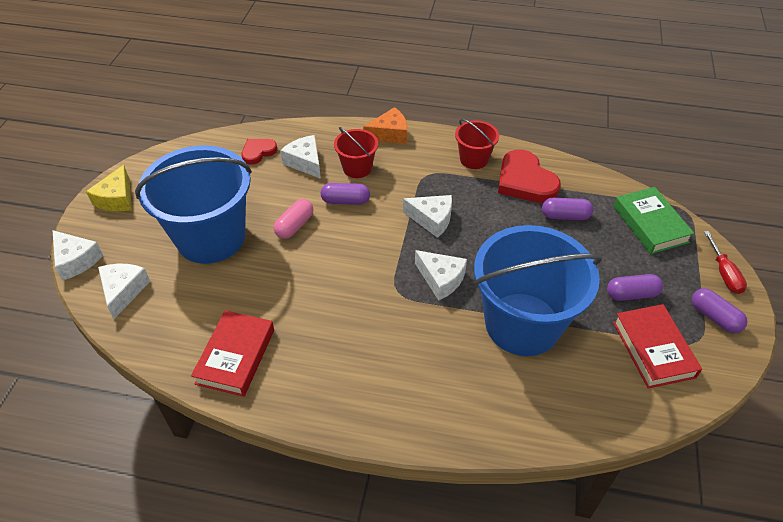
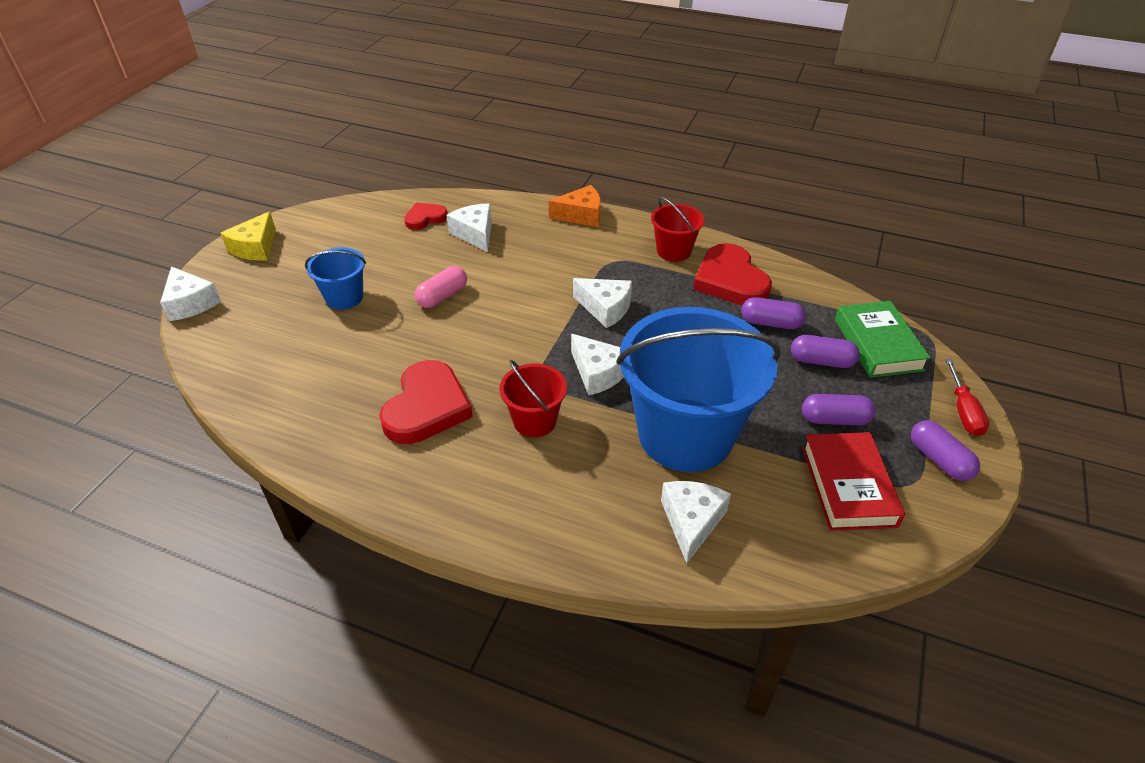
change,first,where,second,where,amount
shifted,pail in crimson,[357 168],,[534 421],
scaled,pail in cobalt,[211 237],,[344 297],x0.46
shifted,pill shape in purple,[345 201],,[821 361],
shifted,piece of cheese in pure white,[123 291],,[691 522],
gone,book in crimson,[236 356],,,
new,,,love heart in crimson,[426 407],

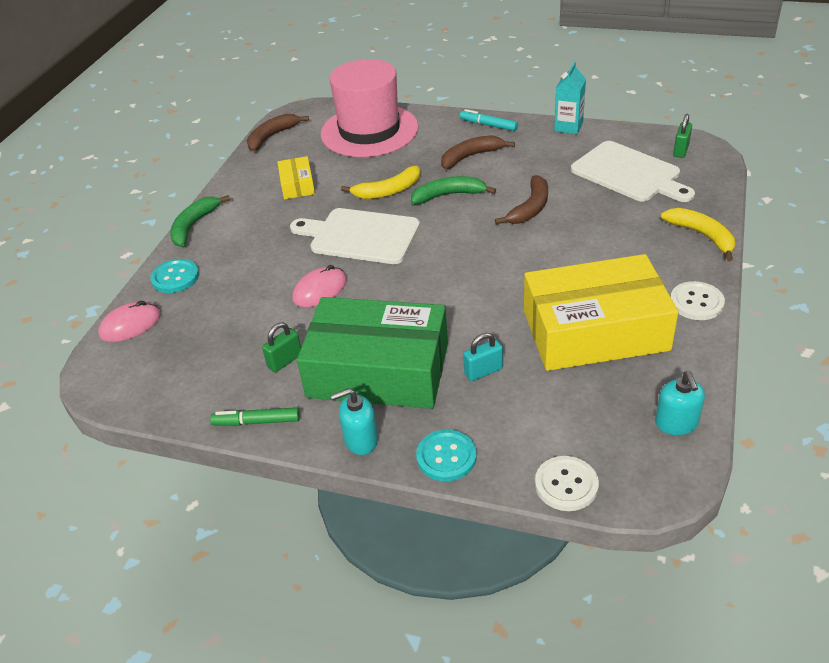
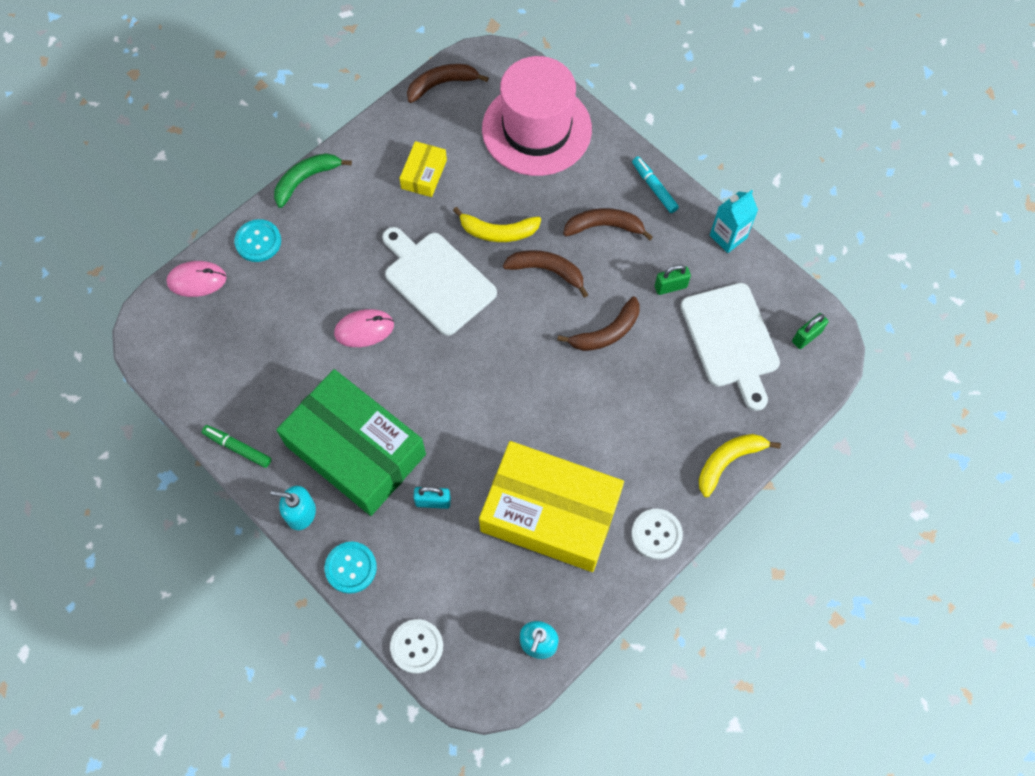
change,first,where,second,where,amount
repainted,banana in leaf-green,[449 195],banana in brown,[547 271],
rotated,banana in bright yellow,[702 236],,[728 461],120 degrees counterclockwise
shifted,small lock in leaf-green,[285 361],,[670 287],

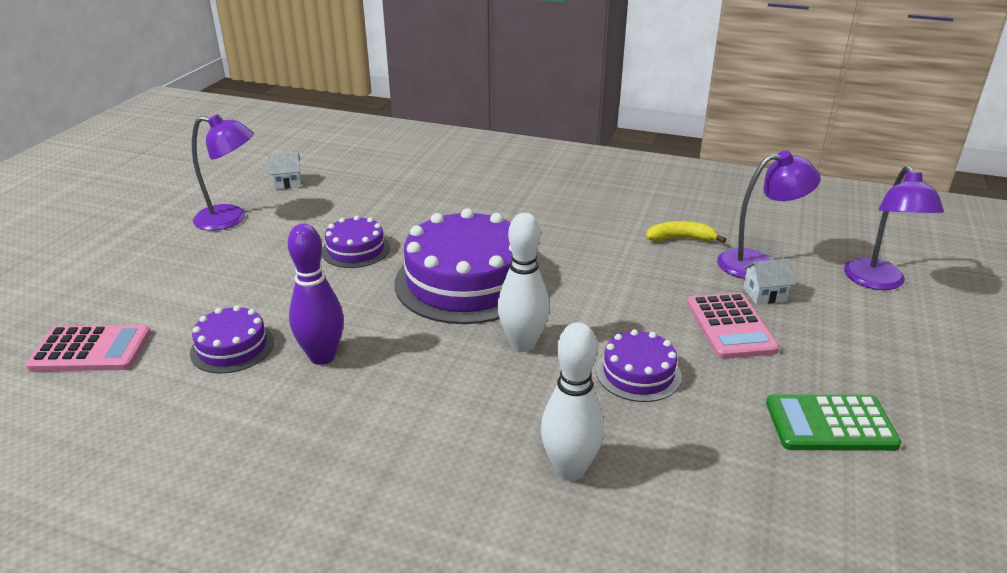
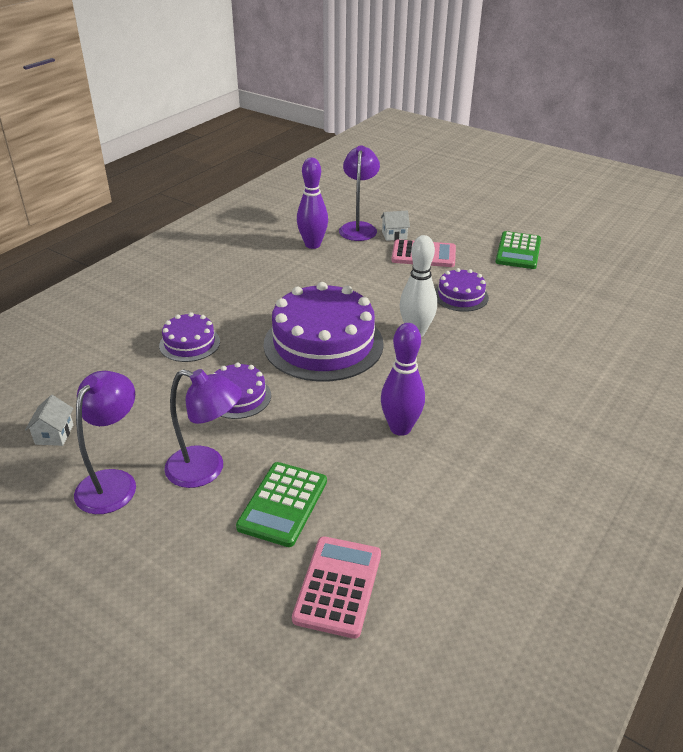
change,first,where,second,where,amount
shifted,lamp in purple,[878 282],,[206 470],
swapped,banana in bright yellow,[681 239],tenpin in purple,[312 245],
rotated,cottage in pure white,[764 294],,[394 235],75 degrees clockwise
shifted,gateau in purple,[232 347],,[189 343],
gone,tenpin in pure white,[569 469],,,
new,,,adding machine in leaf-green,[283 504],

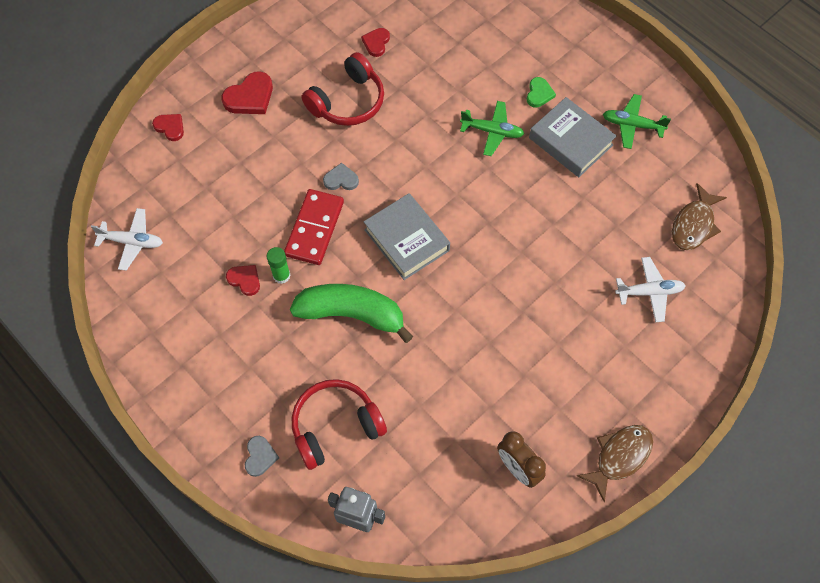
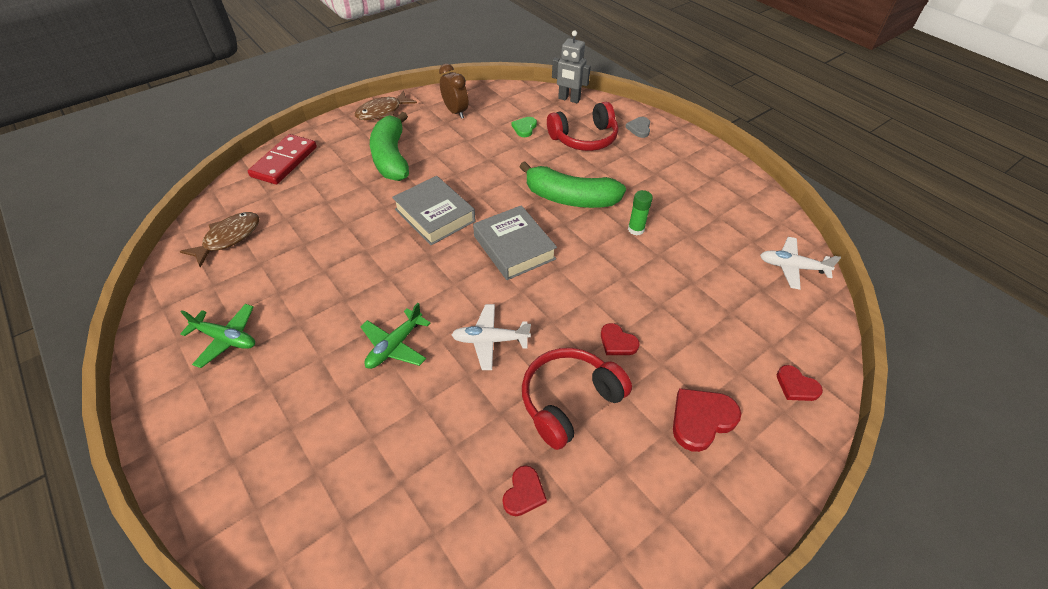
change,first,where,second,where,amount
shifted,love heart in leaf-green,[539 94],,[524 128],
shifted,book in grey,[570 141],,[435 215],
rotated,toy plane in leaf-green,[492 131],,[395 346],75 degrees counterclockwise
gone,love heart in grey,[341 179],,,
shifted,domino piece in crimson,[314 228],,[284 162],
shifted,toy plane in pure white,[649 292],,[490 340],
shifted,love heart in crimson,[245 280],,[617 342],
new,,,banana in leaf-green,[391 158],

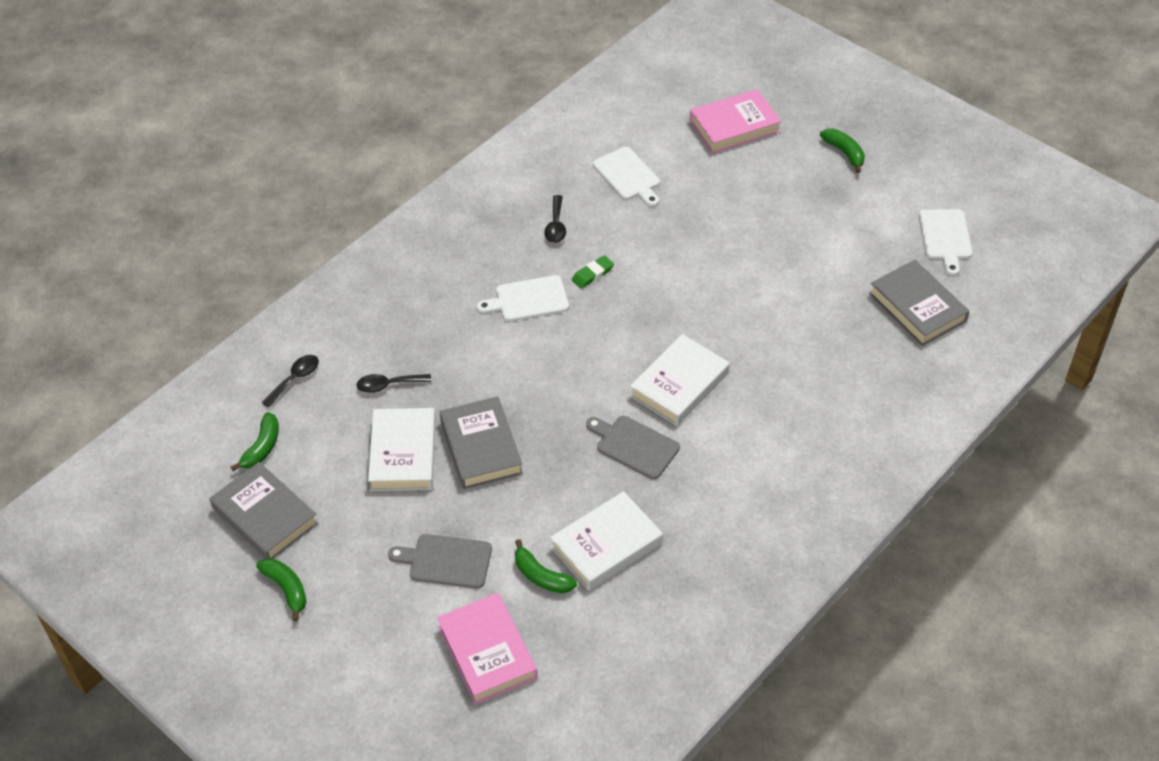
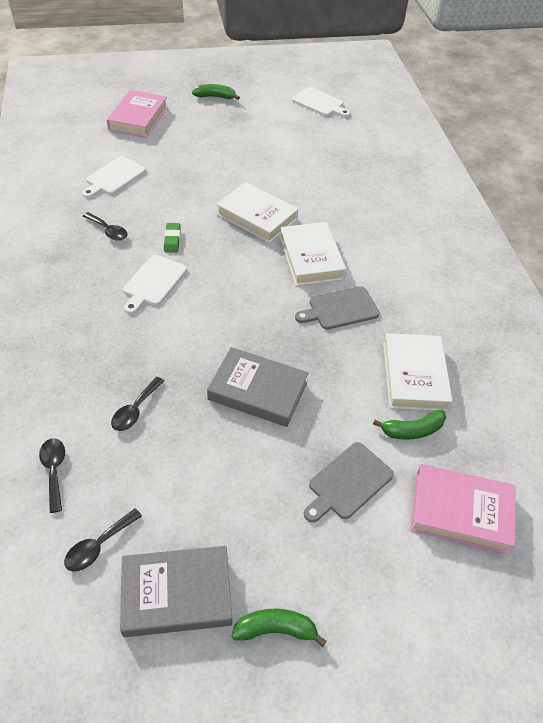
change,first,where,second,where,amount
rotated,bread board in pure white,[628 176],,[114 177],120 degrees clockwise
gone,book in grey,[917 307],,,
shifted,book in pure white,[403 454],,[257 217],
swapped,banana in leaf-green,[262 448],teaspoon in ebony,[98 545],

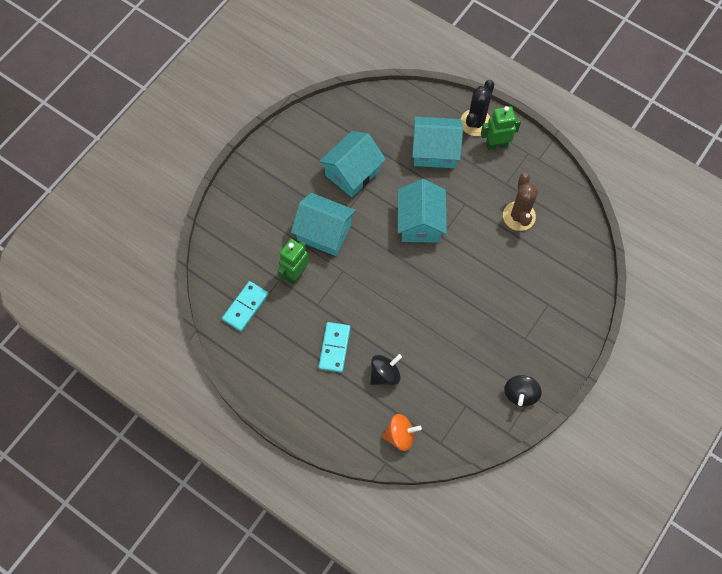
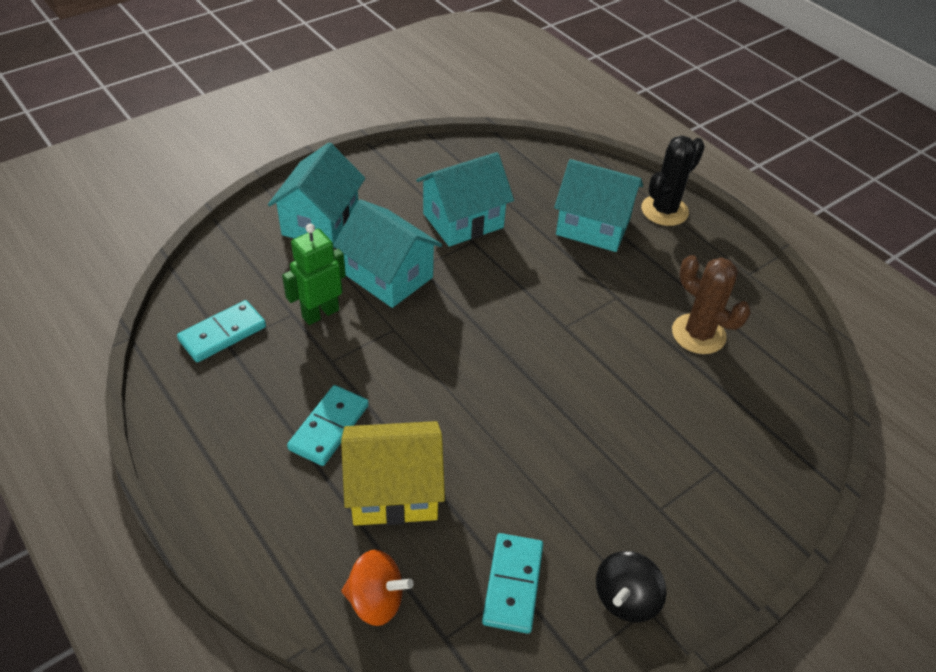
change,first,where,second,where,amount
gone,robot in leaf-green,[496 144],,,
rotated,saguaro cactus in brown,[519 216],,[698 334],60 degrees counterclockwise
shifted,cottage in teal,[420 223],,[320 222],
swapped,spinning top in ebony,[385 374],cottage in bright yellow,[394 491],
new,,,domino piece in teal,[512 584],

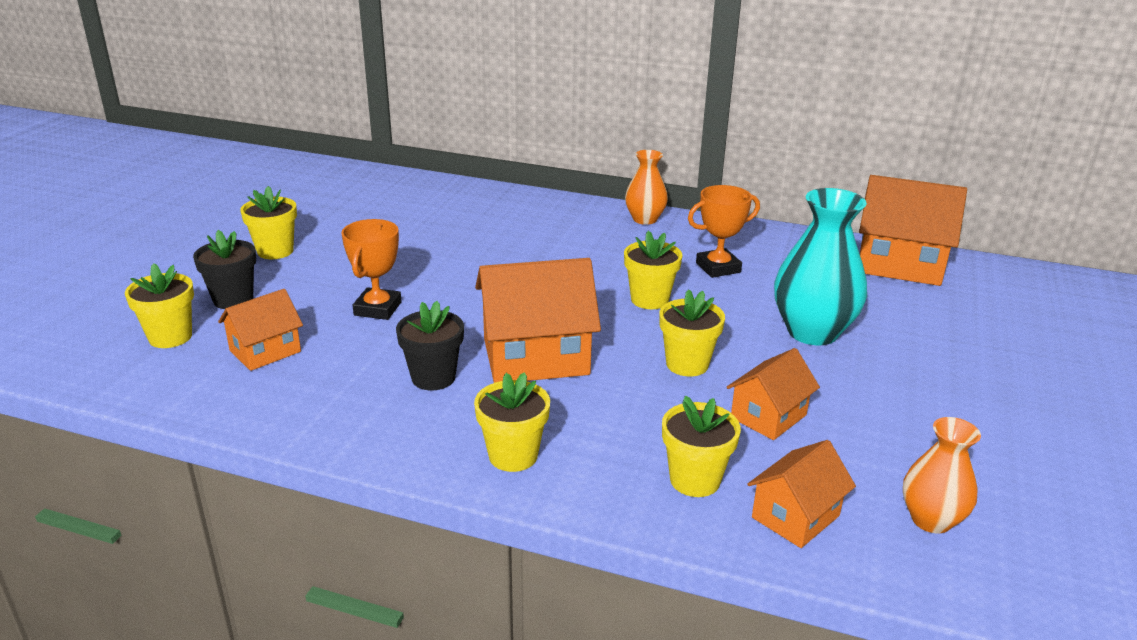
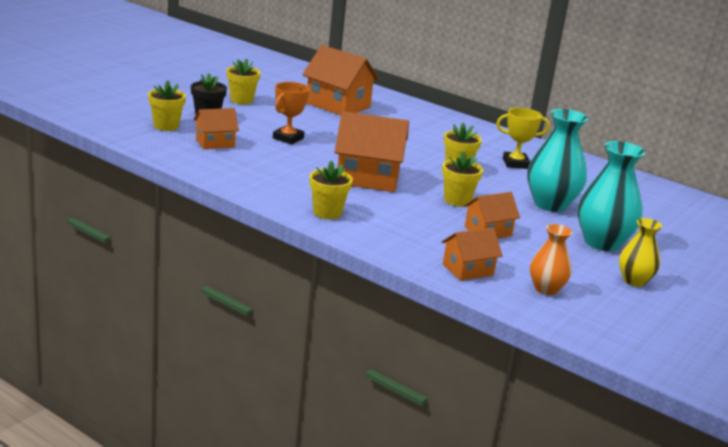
change,first,where,second,where,amount
gone,tall vase in orange,[645 219],,,
shifted,cottage in orange,[899 264],,[338 105],
repainted,trophy in orange,[718 268],trophy in bright yellow,[515 164],
gone,potted plant in ebony,[433 378],,,
gone,potted plant in bright yellow,[695 480],,,
new,,,tall vase in teal,[602 243],
new,,,tall vase in bright yellow,[634 281],

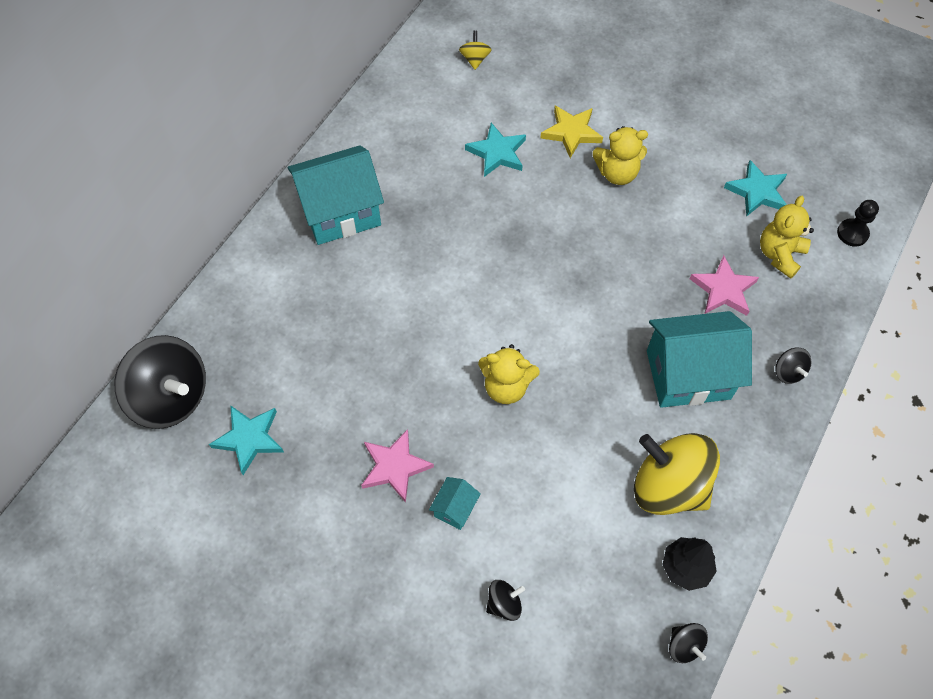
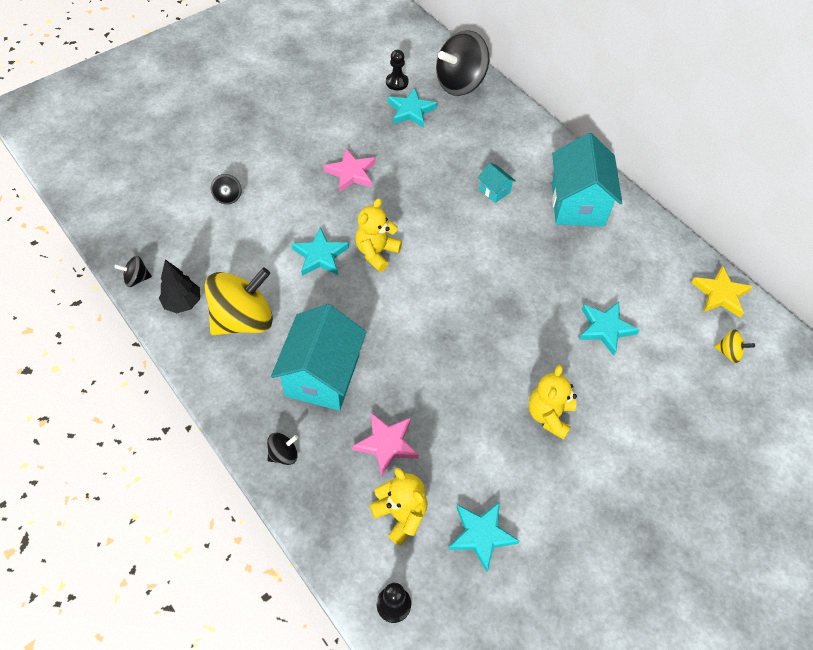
change,first,where,second,where,amount
shifted,star in bright yellow,[571 133],,[720 294],
rotated,spinning top in ebony,[788 372],,[283 454],150 degrees clockwise
shifted,cottage in teal,[455 508],,[494 190],
new,,,pawn in ebony,[397 82],
new,,,star in teal,[320 255],

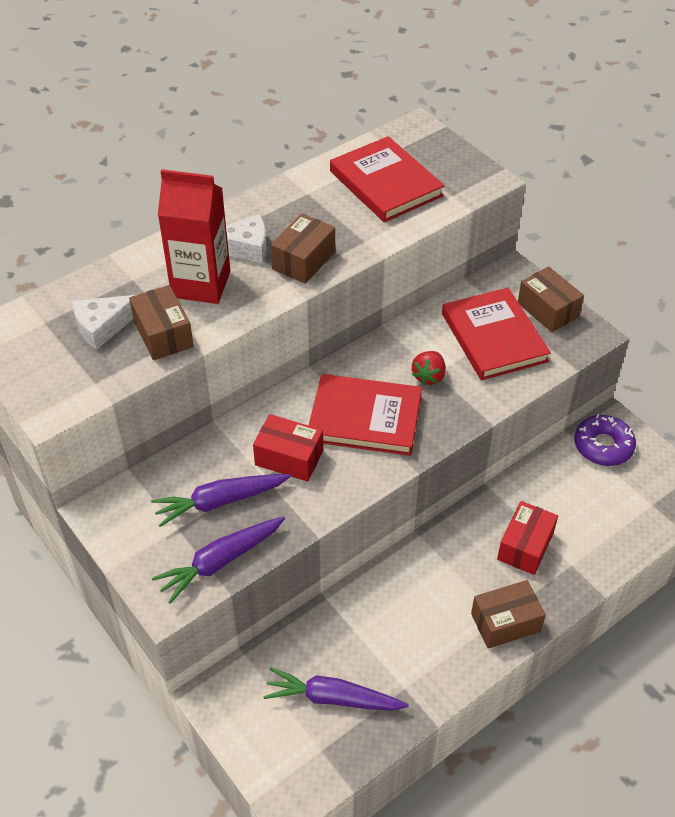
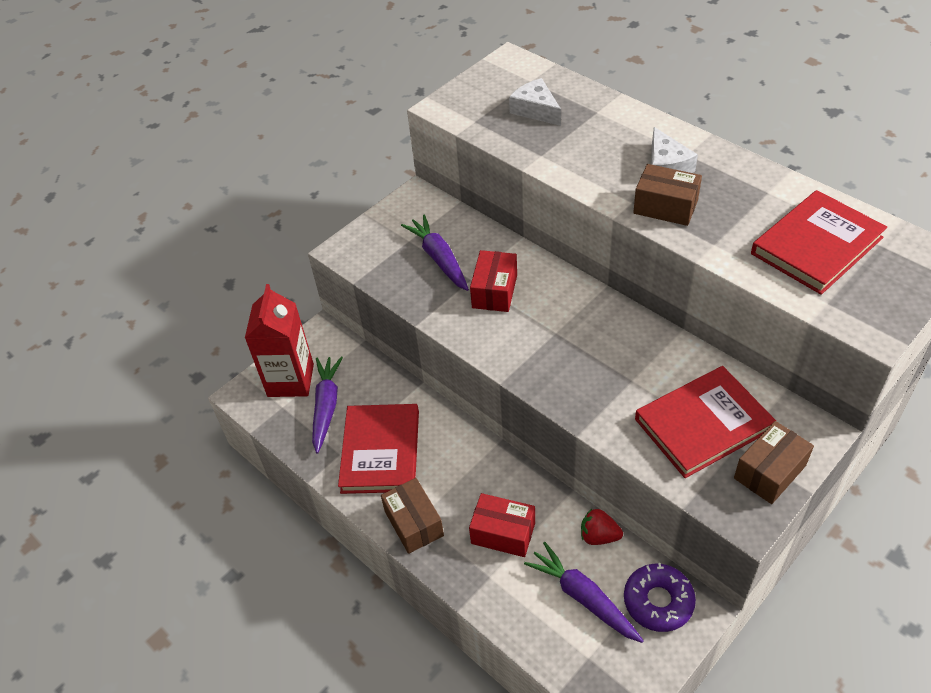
change,first,where,second,where,amount
shifted,juice carton in crimson,[201 284],,[290 380],
gone,box in brown,[163 334],,,
shifted,toy strawberry in crimson,[429 376],,[599 536],
shifted,book in crimson,[365 418],,[381 451],
shifted,carrot in purple,[221 562],,[583 597],

